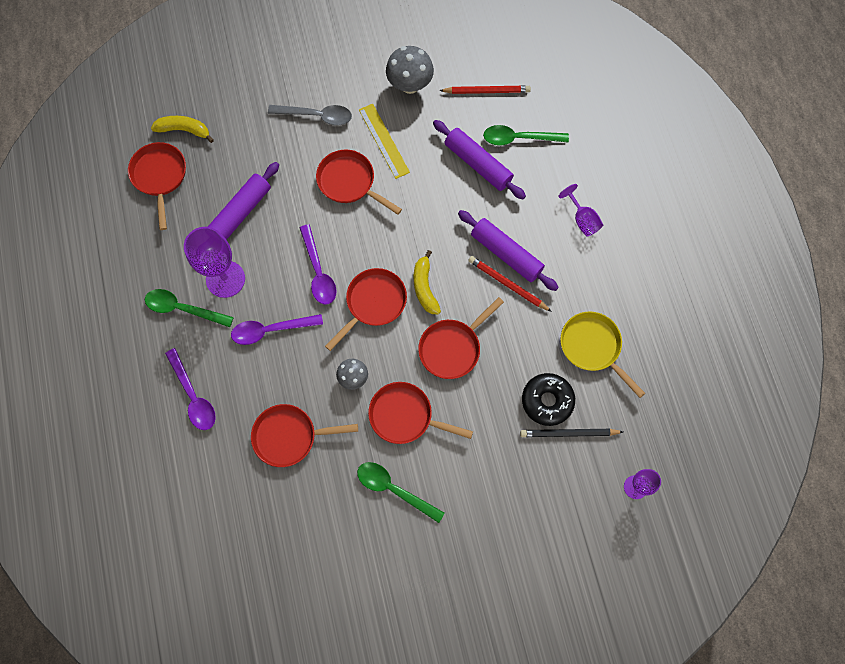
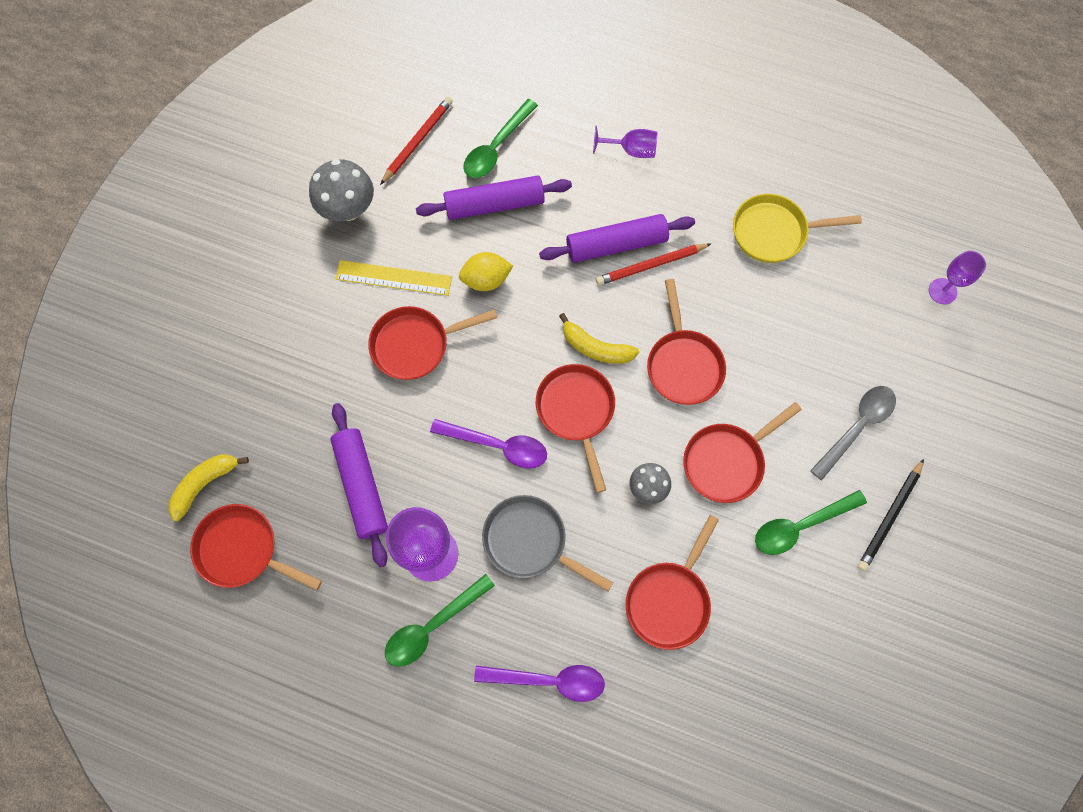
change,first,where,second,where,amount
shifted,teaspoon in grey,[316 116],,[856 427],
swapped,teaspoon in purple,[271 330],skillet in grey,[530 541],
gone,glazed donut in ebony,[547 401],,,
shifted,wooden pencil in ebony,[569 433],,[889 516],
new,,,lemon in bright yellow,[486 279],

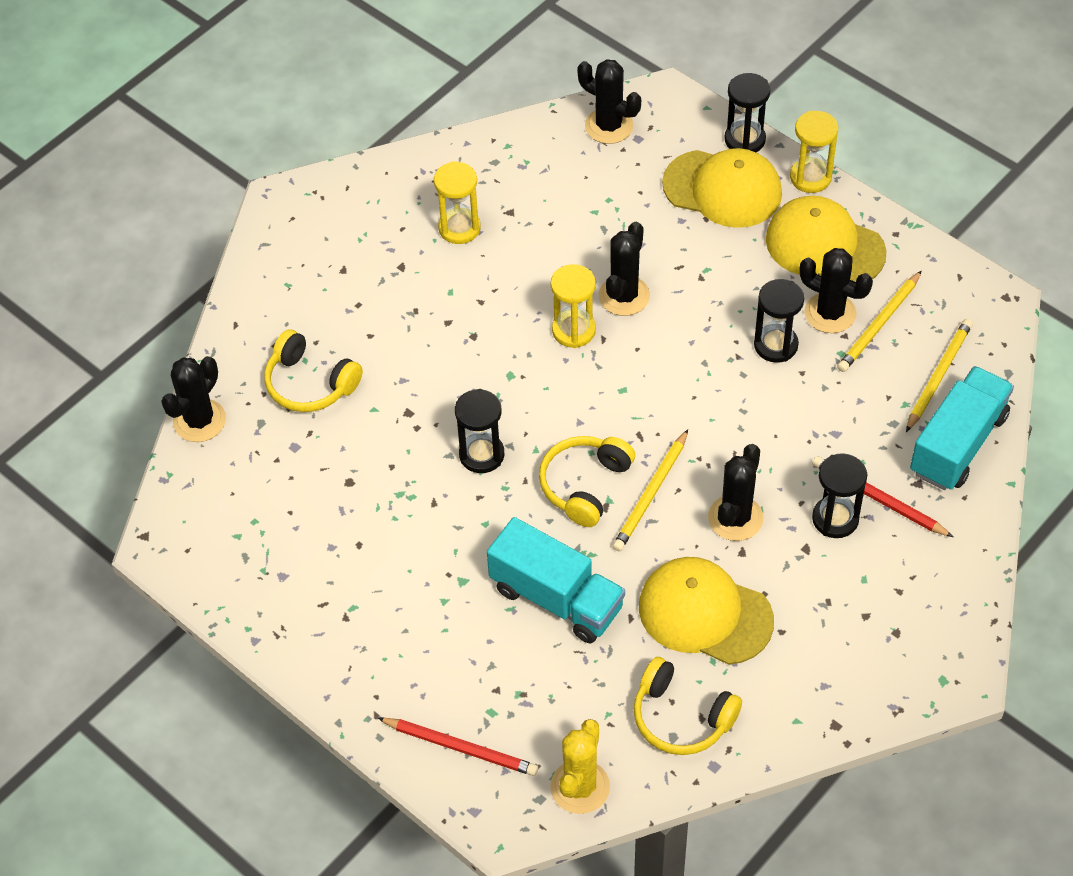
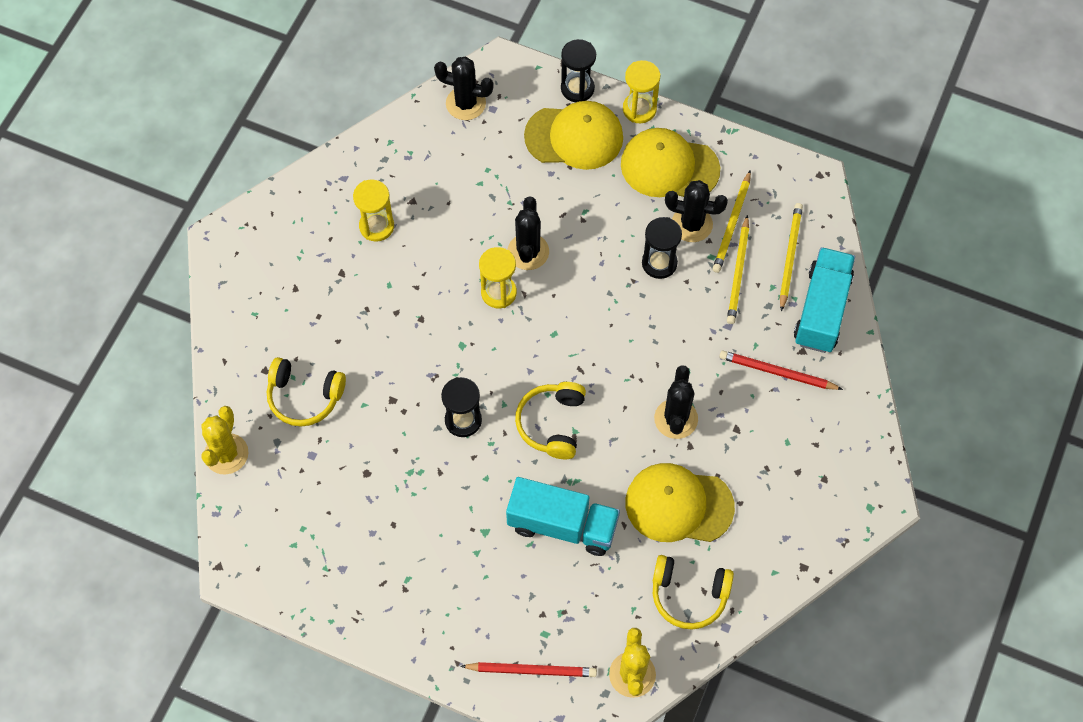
change,first,where,second,where,amount
repainted,saguaro cactus in ebony,[199 421],saguaro cactus in bright yellow,[226 454],
shifted,wooden pencil in bright yellow,[651 494],,[738 272],
gone,hourglass in ebony,[835 519],,,

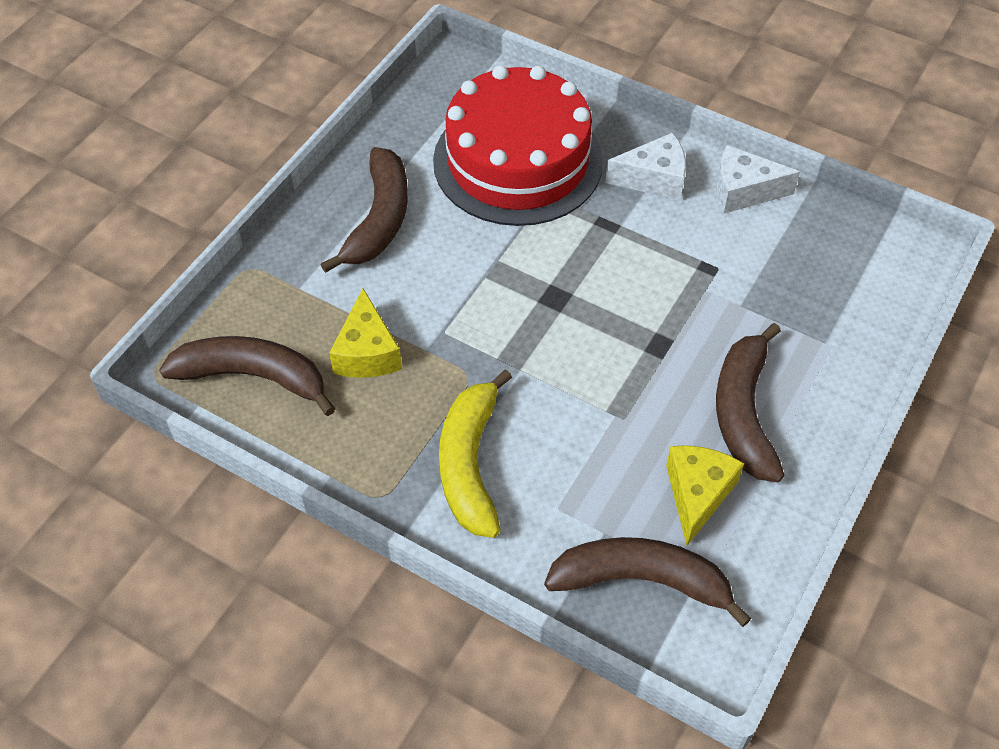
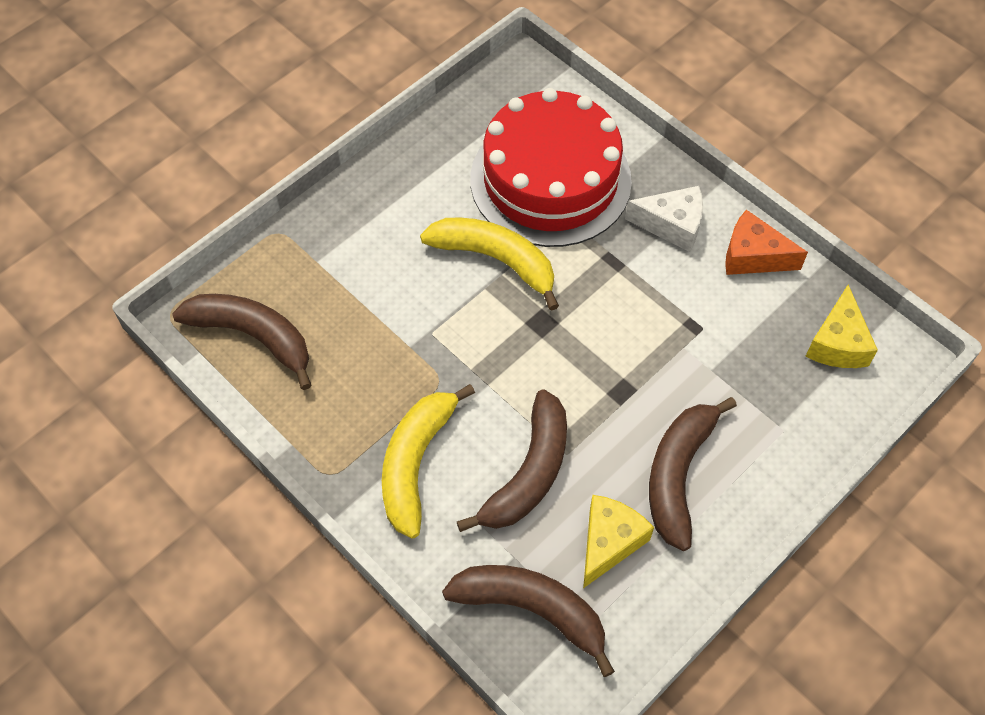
change,first,where,second,where,amount
repainted,piece of cheese in pure white,[743 191],piece of cheese in orange,[753 256],
shifted,banana in brown,[379 219],,[528 473],
shifted,piece of cheese in bright yellow,[367 352],,[837 343],
new,,,banana in bright yellow,[496 260],

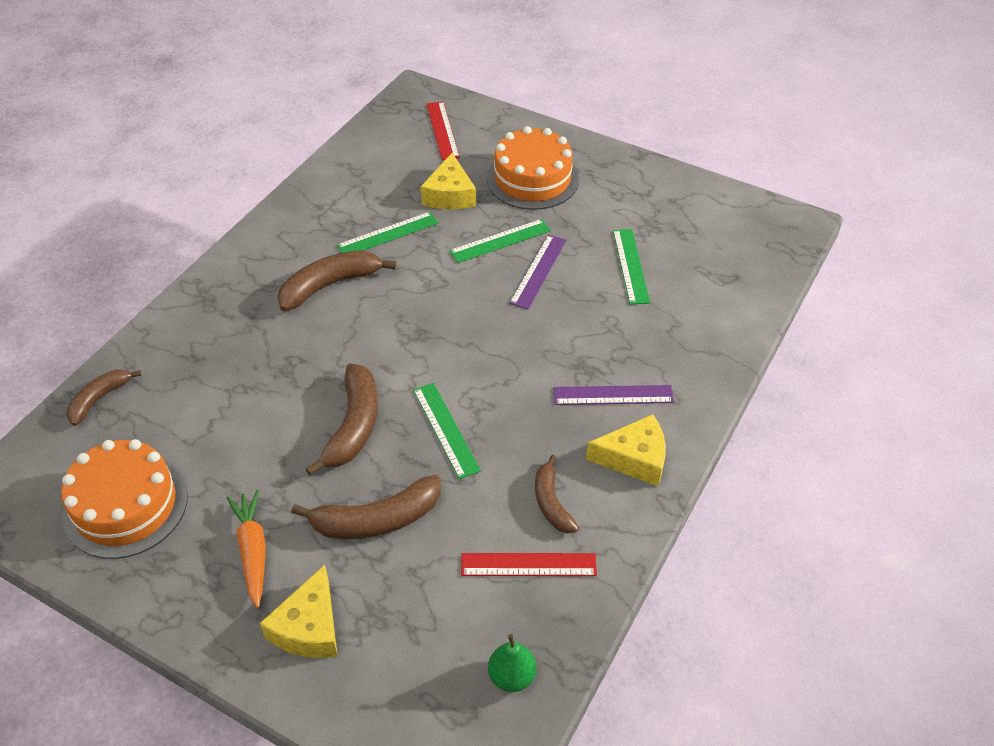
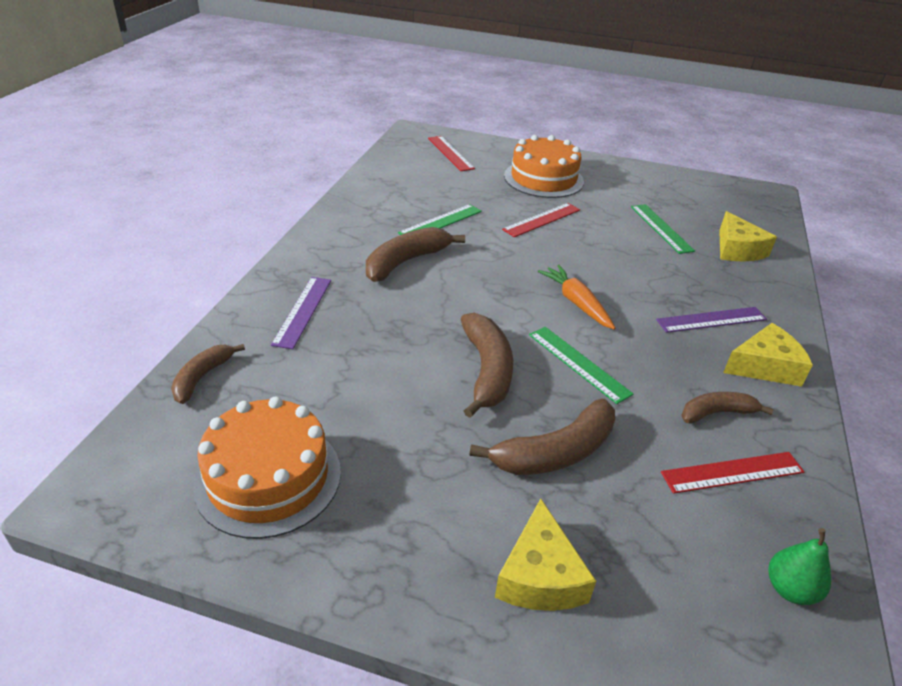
change,first,where,second,where,amount
shifted,piece of cheese in bright yellow,[450 195],,[737 249],
repainted,ruler in leaf-green,[500 241],ruler in crimson,[542 220],
shifted,ruler in purple,[538 271],,[303 311],
rotated,banana in brown,[551 502],,[717 413],105 degrees clockwise
shifted,carrot in orange,[253 551],,[576 303],

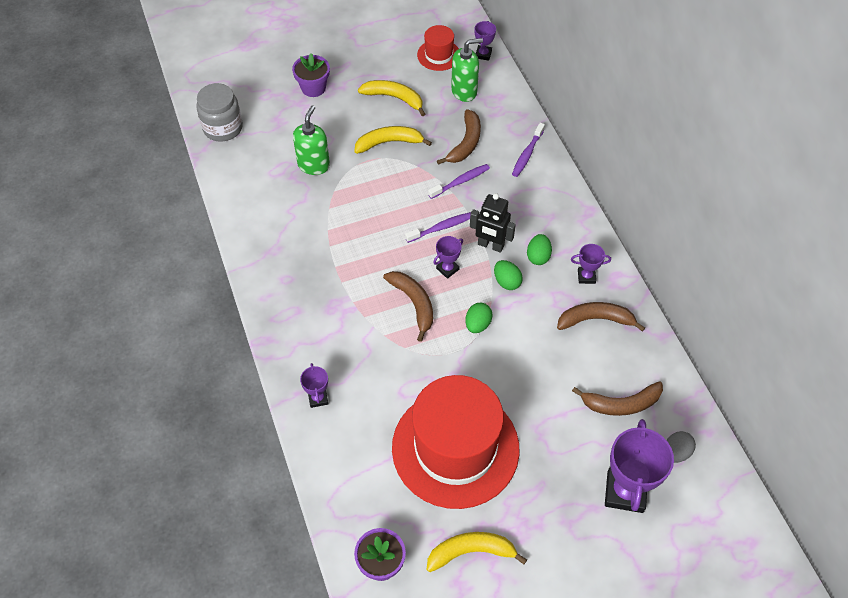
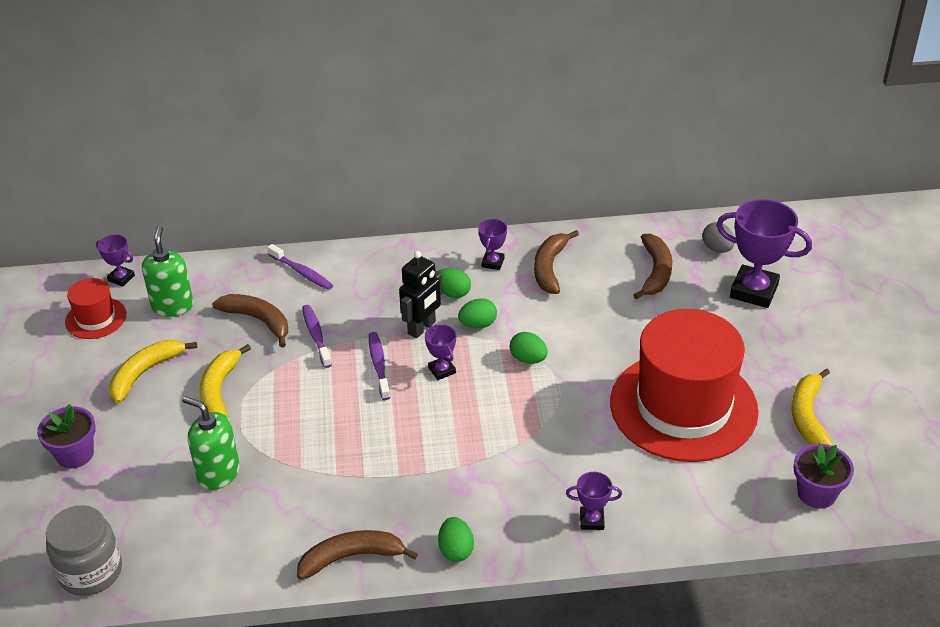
change,first,where,second,where,amount
shifted,banana in brown,[414 304],,[352 557],
new,,,toy egg in leaf-green,[456 550],

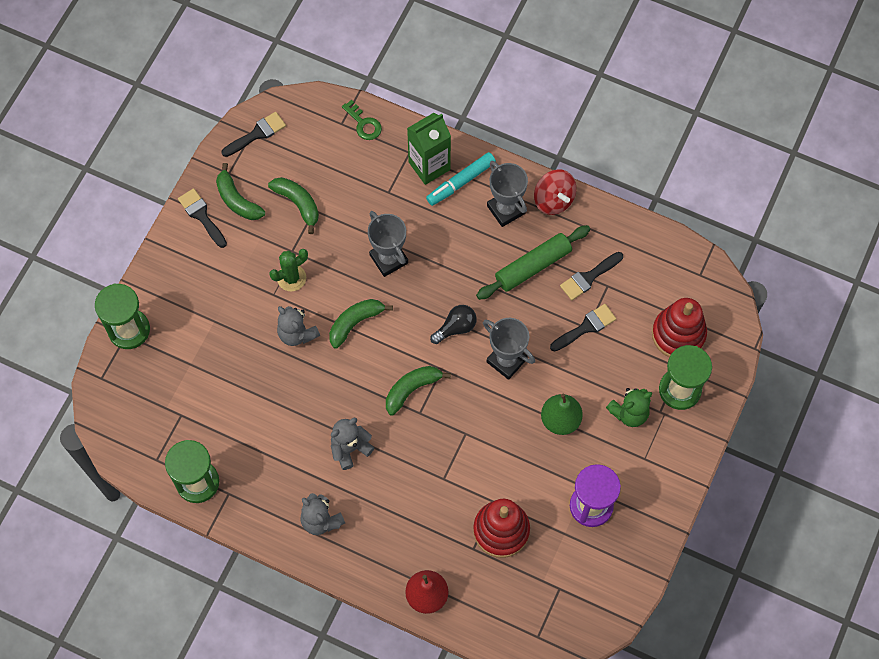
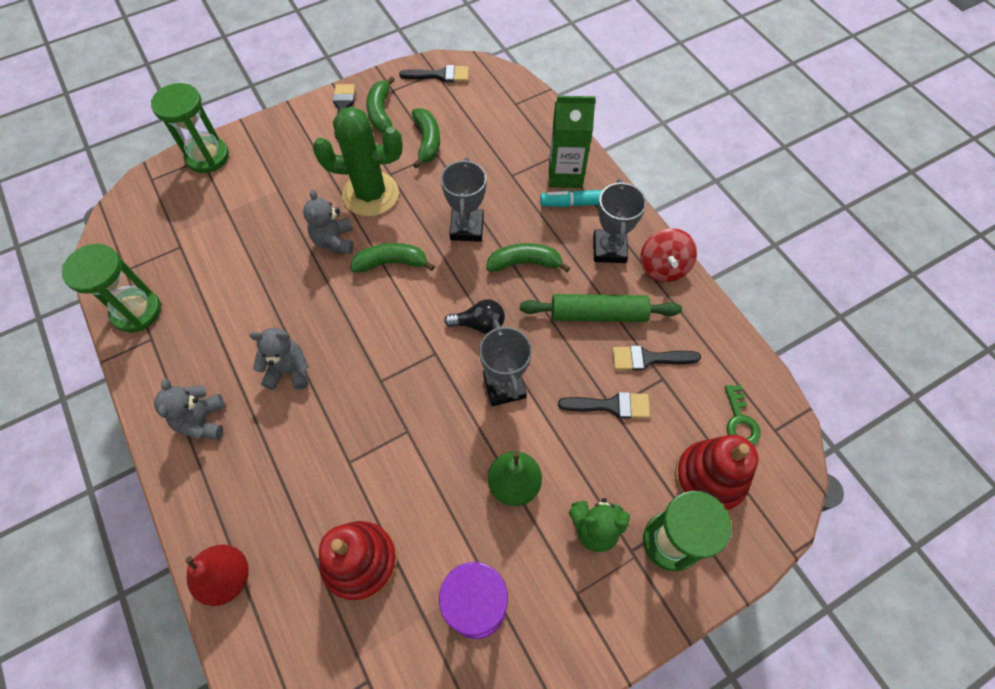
change,first,where,second,where,amount
shifted,latchkey in leaf-green,[364 124],,[740 421],
scaled,saguaro cactus in leaf-green,[291 278],,[370 194],x1.80
shifted,banana in leaf-green,[412 389],,[524 263],

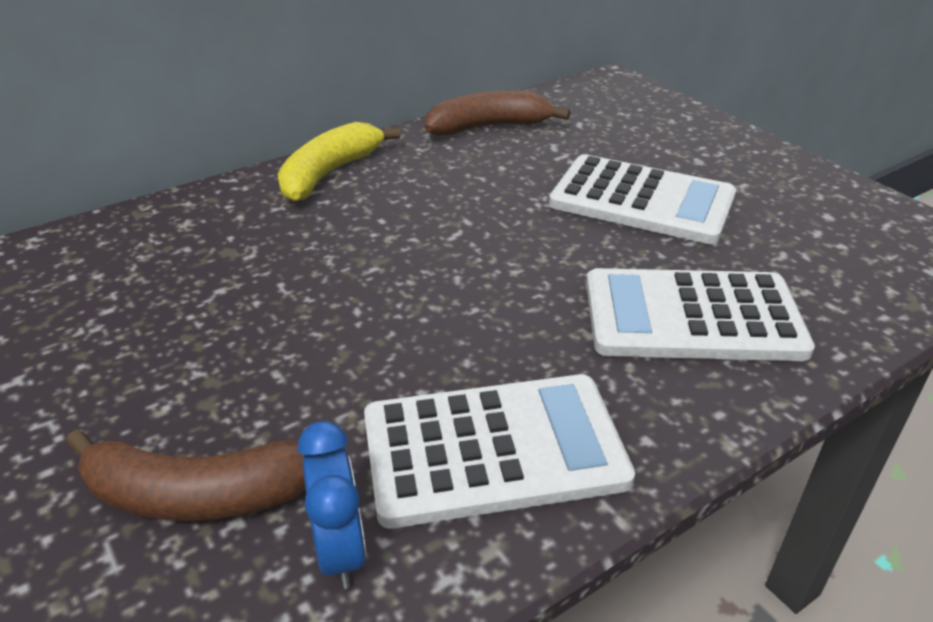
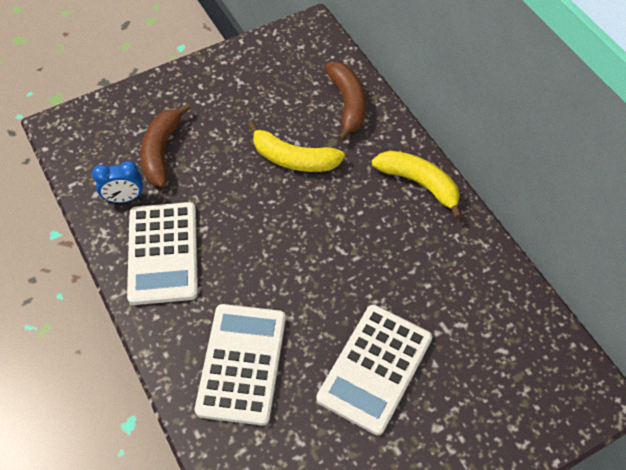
change,first,where,second,where,amount
shifted,banana in brown,[488 127],,[348 104],
new,,,banana in bright yellow,[293 159],

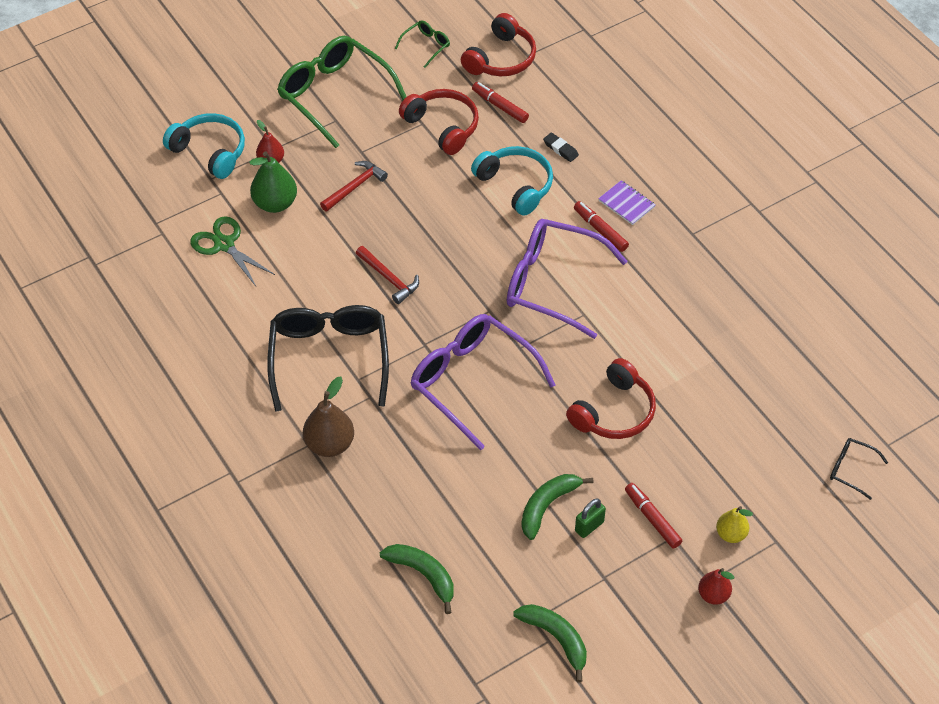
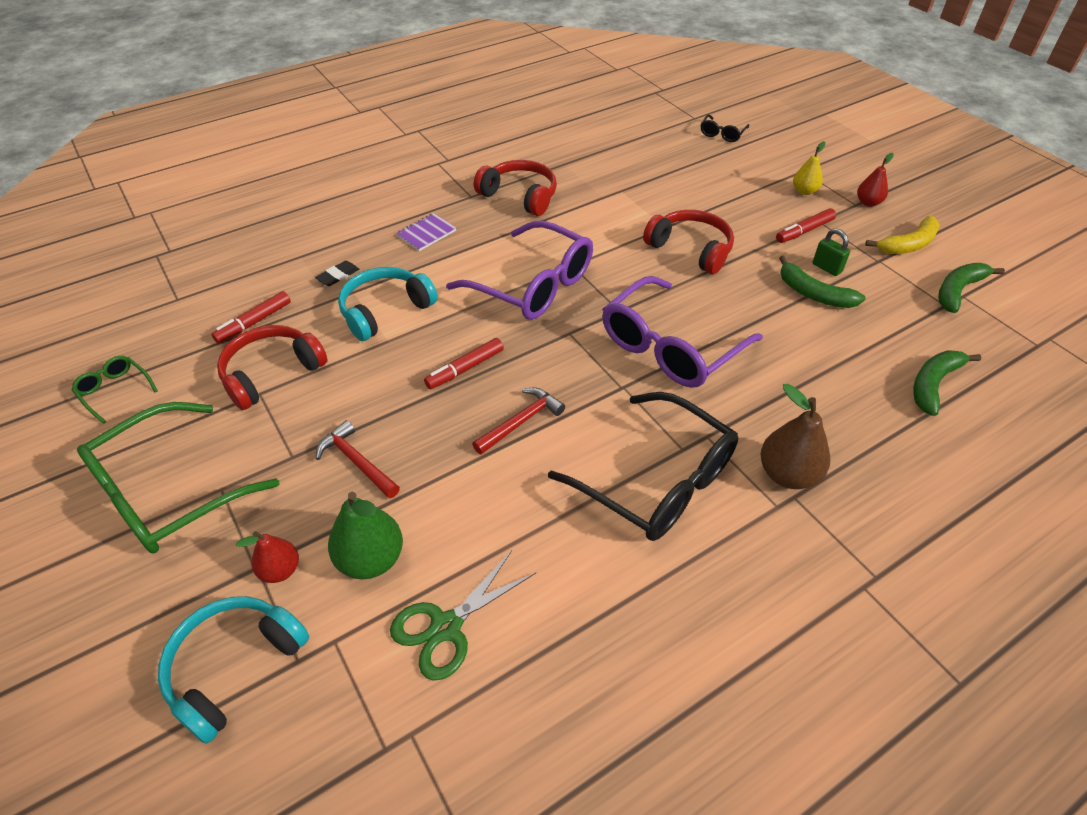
change,first,where,second,where,amount
shifted,headset in crimson,[501 58],,[520 196],
shifted,marker in crimson,[600 230],,[465 369],
rotated,glasses in purple,[554 284],,[532 284],75 degrees counterclockwise
rotated,glasses in ebony,[329 359],,[655 480],135 degrees counterclockwise
new,,,banana in bright yellow,[908 245],

